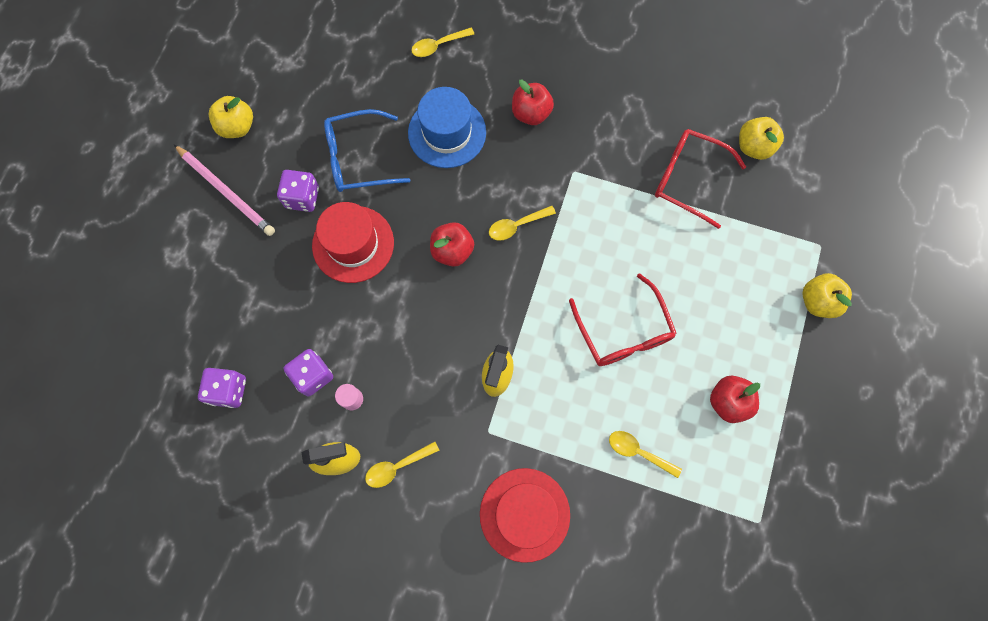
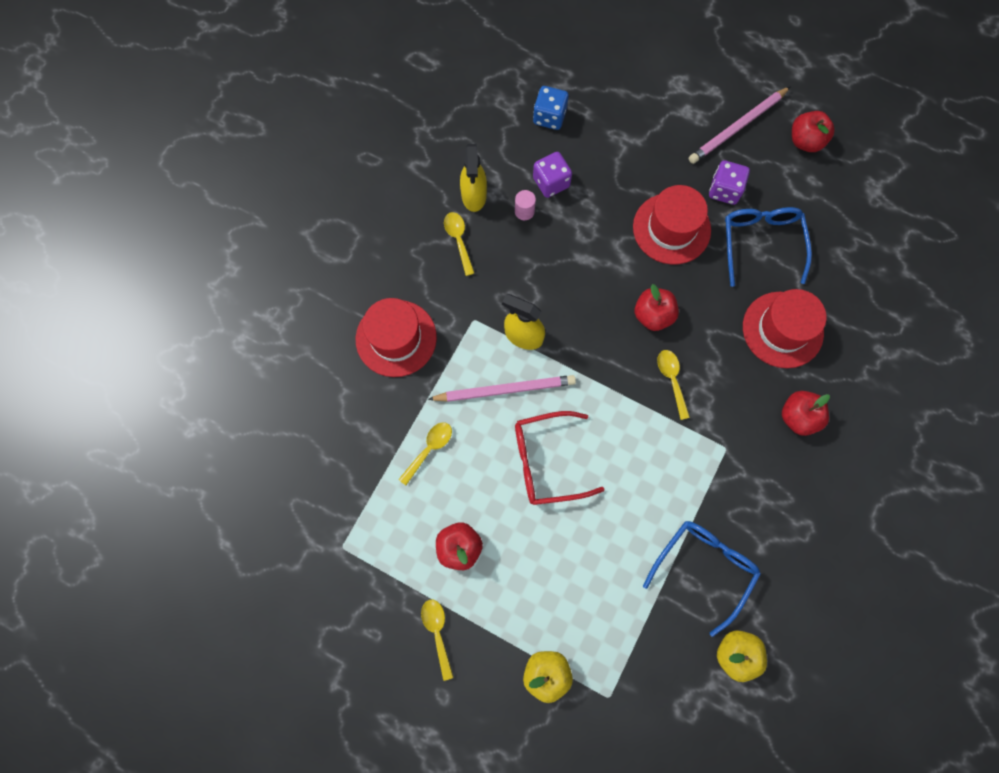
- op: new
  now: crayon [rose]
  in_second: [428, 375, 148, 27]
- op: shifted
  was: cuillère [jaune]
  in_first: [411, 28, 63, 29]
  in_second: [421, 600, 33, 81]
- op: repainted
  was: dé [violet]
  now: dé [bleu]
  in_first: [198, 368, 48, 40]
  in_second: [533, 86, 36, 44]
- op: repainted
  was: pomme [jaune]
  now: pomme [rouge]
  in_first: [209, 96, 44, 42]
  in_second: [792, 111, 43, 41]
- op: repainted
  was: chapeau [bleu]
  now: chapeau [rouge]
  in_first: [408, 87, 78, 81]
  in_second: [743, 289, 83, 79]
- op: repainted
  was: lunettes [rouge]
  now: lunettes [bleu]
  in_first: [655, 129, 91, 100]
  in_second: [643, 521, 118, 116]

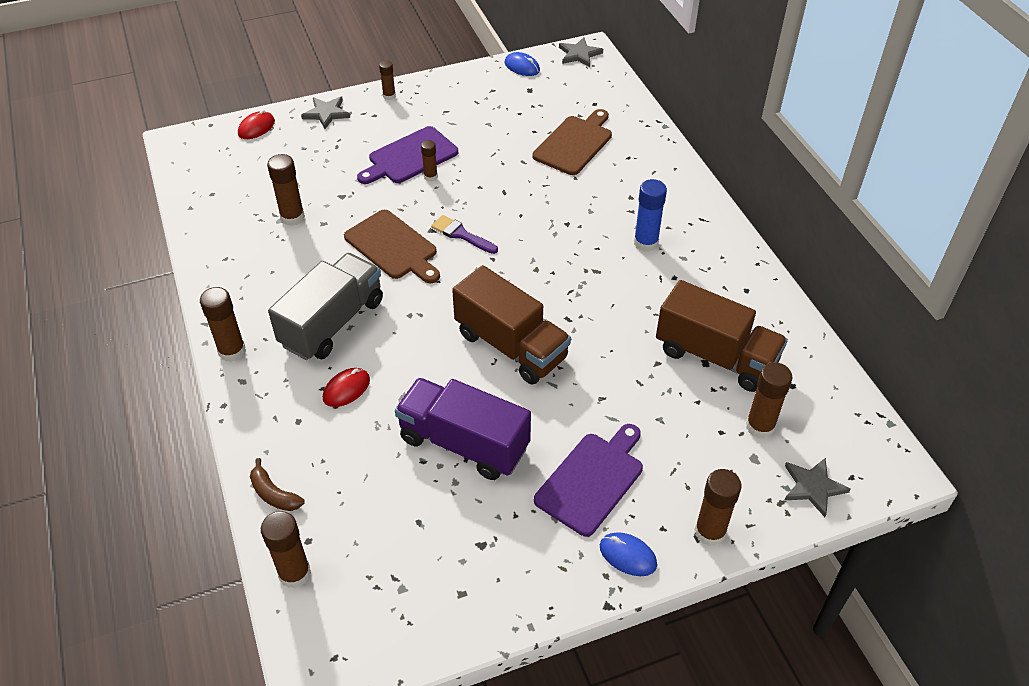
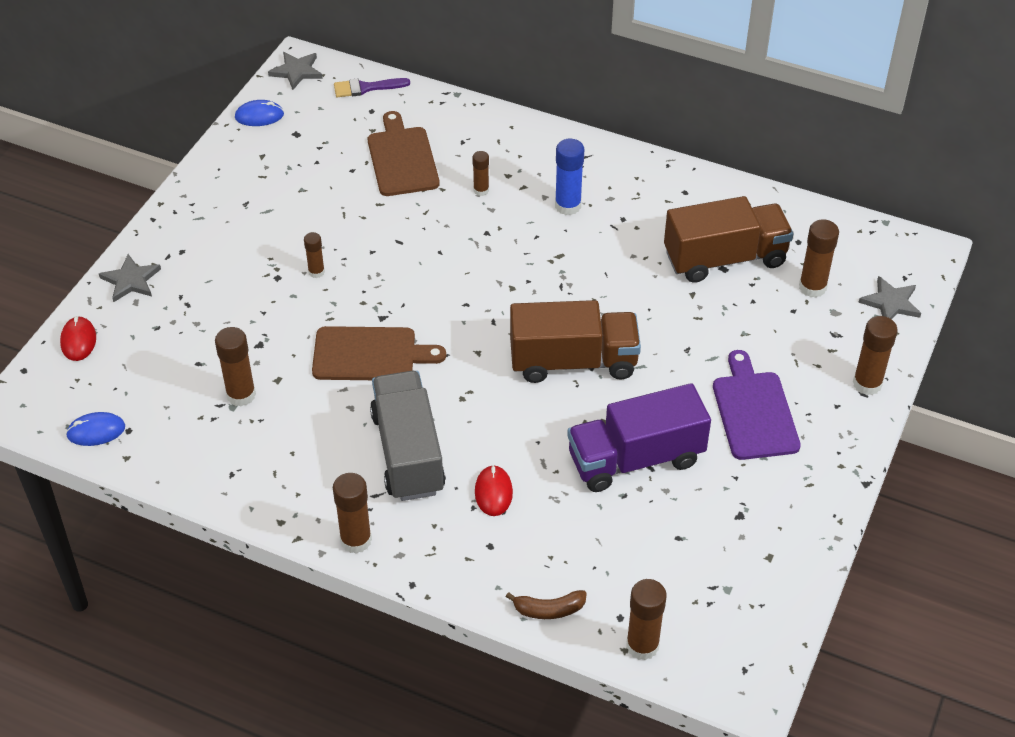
- op: gone
  was: planche à découper [violet]
  in_first: [357, 126, 101, 58]
- op: shifted
  was: bâton de colle [marron]
  in_first: [379, 60, 17, 40]
  in_second: [472, 151, 17, 45]
- op: shifted
  was: pinceau [violet]
  in_first: [431, 215, 67, 39]
  in_second: [334, 78, 76, 19]
- op: shifted
  was: souris [bleu]
  in_first: [600, 532, 57, 44]
  in_second: [66, 412, 59, 34]

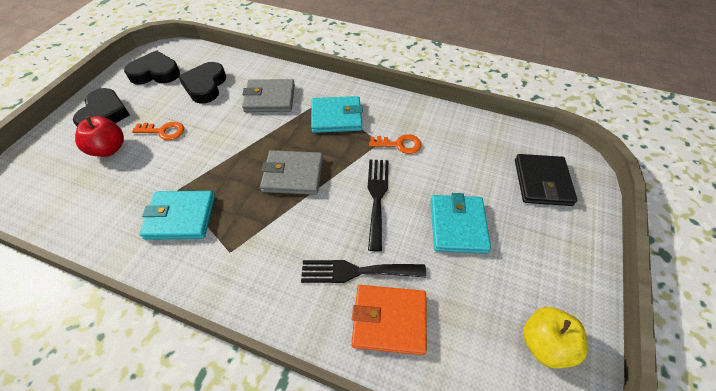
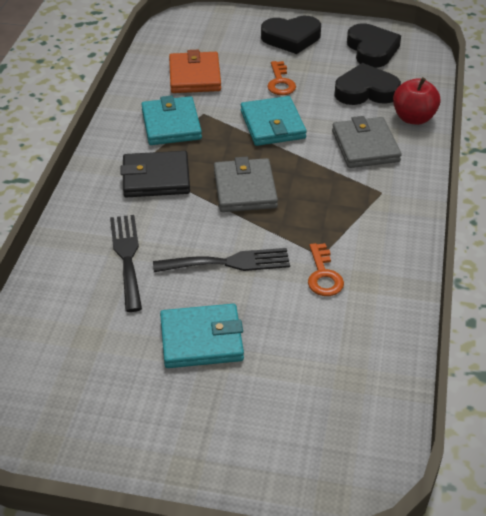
- op: gone
  was: pomme [jaune]
  in_first: [523, 307, 65, 62]
- op: shifted
  was: pomme [rouge]
  in_first: [75, 116, 49, 41]
  in_second: [393, 77, 47, 48]
- op: shifted
  was: portefeuille [turquoise]
  in_first: [311, 96, 52, 37]
  in_second: [241, 96, 66, 50]
- op: shifted
  was: portefeuille [orange]
  in_first: [352, 285, 75, 70]
  in_second: [169, 50, 52, 43]
- op: shifted
  was: portefeuille [noir]
  in_first: [515, 154, 62, 52]
  in_second: [121, 151, 69, 46]

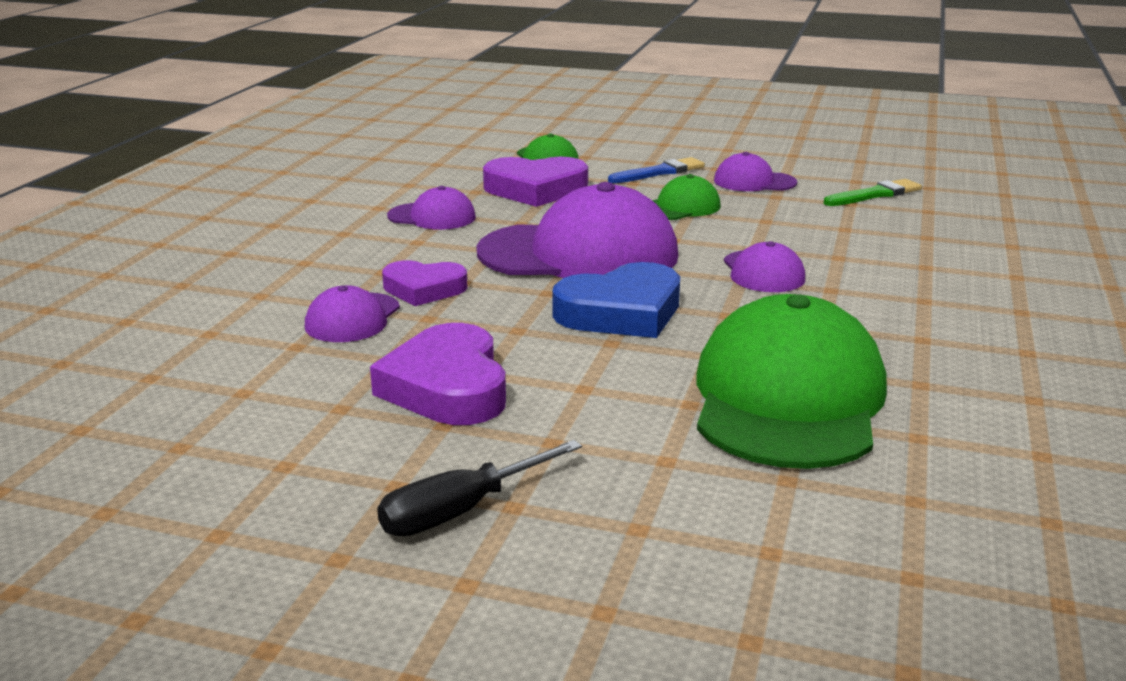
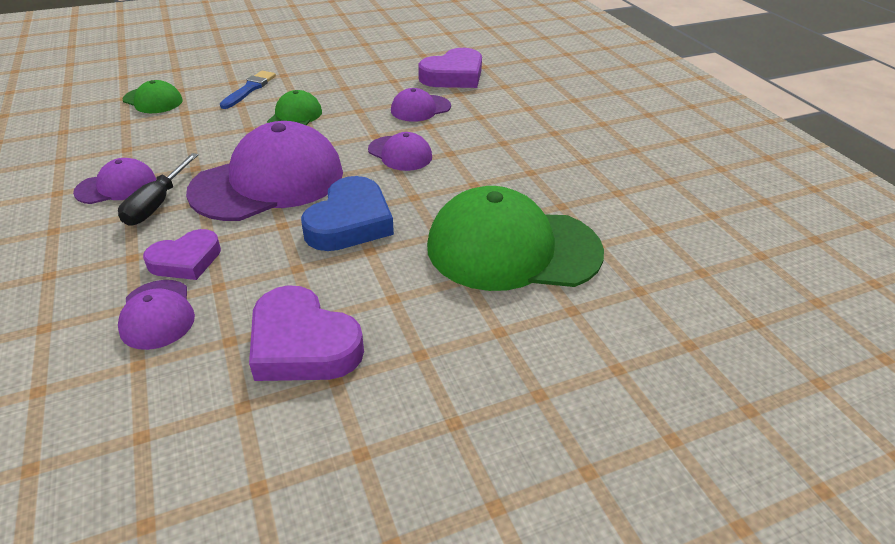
- op: gone
  was: pinceau [vert]
  in_first: [824, 179, 98, 27]
- op: shifted
  was: tournevis [noir]
  in_first: [377, 440, 205, 96]
  in_second: [118, 153, 80, 73]
- op: shifted
  was: cœur [violet]
  in_first: [483, 157, 105, 50]
  in_second: [418, 48, 64, 40]
- op: shifted
  was: casquette [violet]
  in_first: [714, 152, 83, 39]
  in_second: [391, 88, 60, 34]
- op: rotated
  was: casquette [vert]
  in_first: [696, 294, 191, 175]
  in_second: [427, 186, 177, 105]
  clockwise: -60

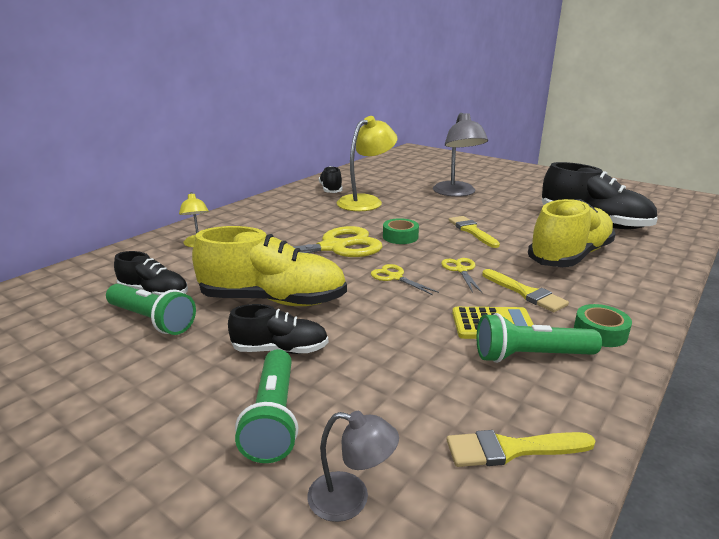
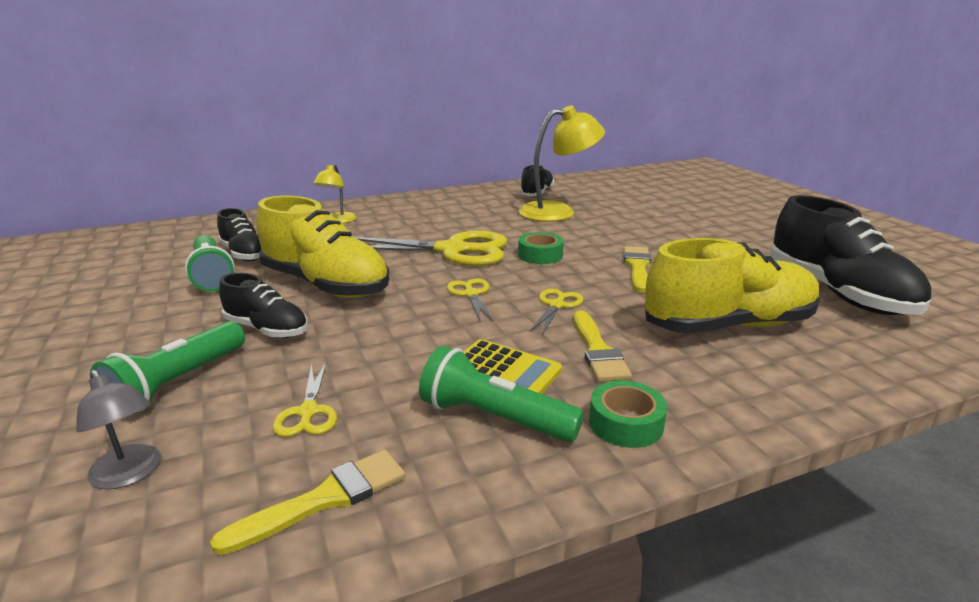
- op: gone
  was: lampe [gris]
  in_first: [433, 113, 55, 84]
- op: new
  now: ciseaux [jaune]
  in_second: [273, 363, 64, 74]
- op: rotated
  was: pinceau [jaune]
  in_first: [447, 430, 148, 37]
  in_second: [210, 450, 195, 105]
  clockwise: 120

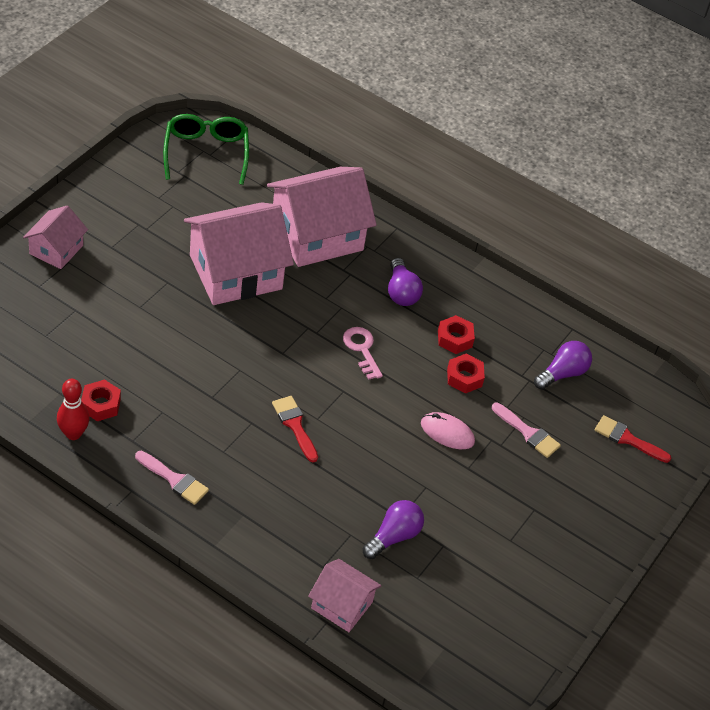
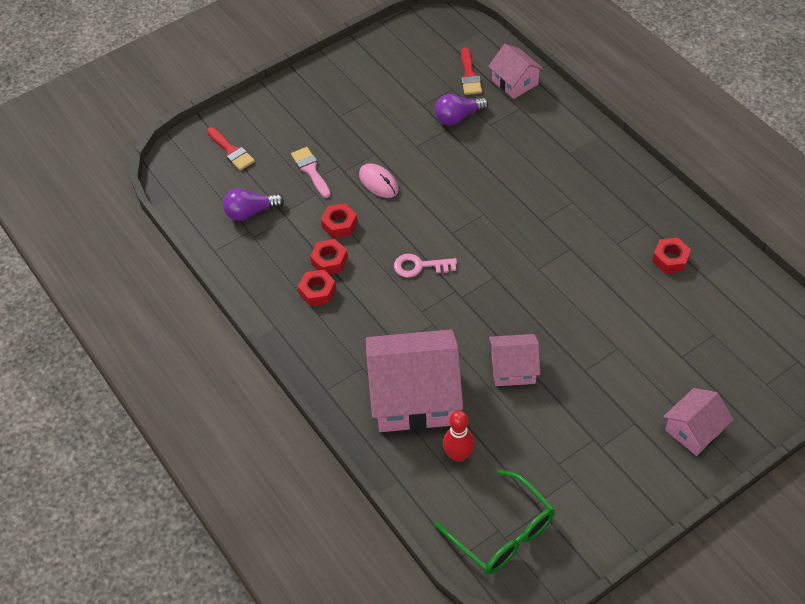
- op: gone
  was: pinceau [rose]
  in_first: [135, 451, 74, 54]
- op: gone
  was: ampoule [violet]
  in_first: [388, 258, 35, 48]
- op: new
  now: écrou [rouge]
  in_second: [298, 270, 38, 36]
- op: shifted
  was: quille [rouge]
  in_first: [57, 379, 32, 61]
  in_second: [443, 410, 32, 52]
- op: shifted
  was: pinceau [rouge]
  in_first: [272, 396, 46, 66]
  in_second: [461, 47, 21, 48]
- op: rotated
  was: lunettes [vert]
  in_first: [163, 114, 86, 71]
  in_second: [435, 470, 120, 104]
  clockwise: -60
- op: rotated
  was: clé [rose]
  in_first: [343, 327, 40, 53]
  in_second: [394, 254, 63, 24]
  clockwise: 90
- op: scaled
  was: maison [rose]
  in_first: [184, 202, 110, 103]
  in_second: [489, 334, 51, 52]
  ratio: 0.53

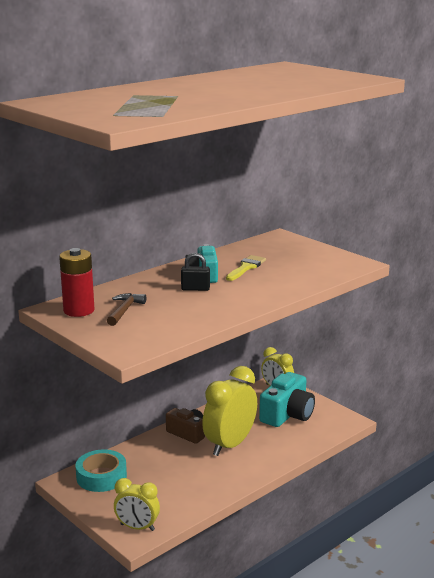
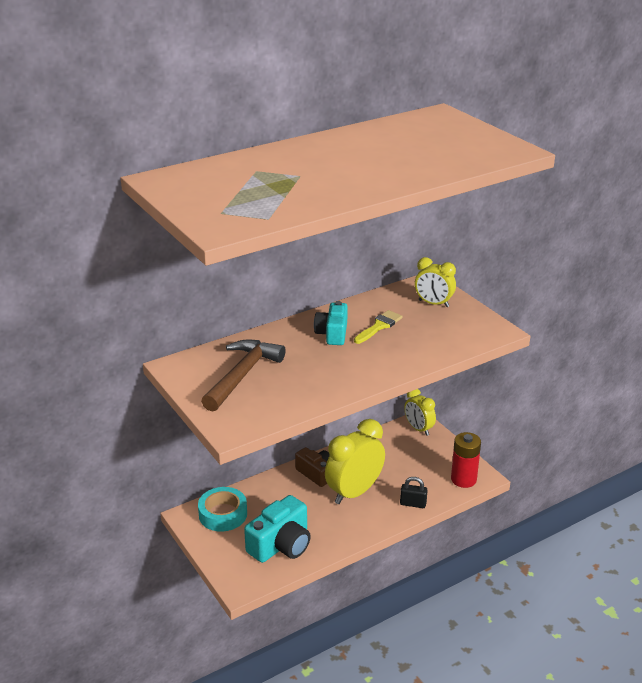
- op: shifted
  was: pile [rouge]
  in_first: [59, 248, 36, 69]
  in_second: [451, 432, 30, 56]
- op: shifted
  was: réveil [jaune]
  in_first: [114, 478, 46, 53]
  in_second: [415, 257, 41, 50]
- op: shifted
  was: cadenas [noir]
  in_first: [181, 253, 29, 38]
  in_second: [400, 477, 28, 31]
- op: shifted
  was: appareil photo [turquoise]
  in_first: [259, 372, 56, 55]
  in_second: [244, 495, 67, 68]
- op: scaled
  was: marteau [marron]
  in_first: [107, 293, 39, 33]
  in_second: [201, 339, 85, 73]
  ratio: 1.81

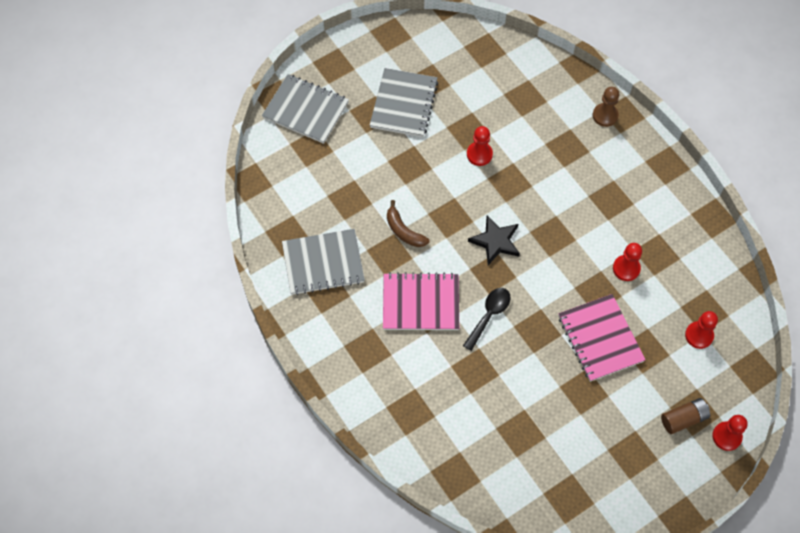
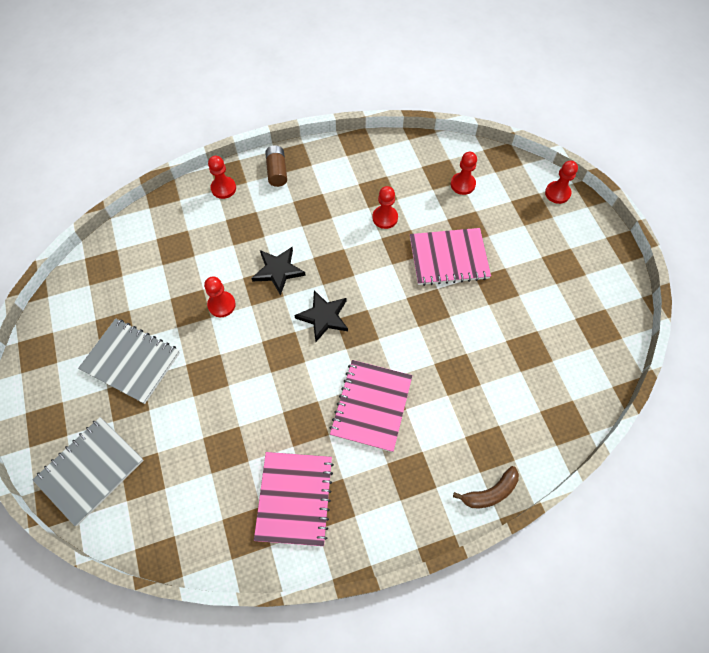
- op: gone
  was: cuillère [noir]
  in_first: [463, 288, 48, 63]
- op: new
  now: étoile [noir]
  in_second: [252, 247, 54, 48]
- op: shifted
  was: banane [marron]
  in_first: [387, 200, 43, 47]
  in_second: [453, 466, 66, 42]
- op: shifted
  was: pile [marron]
  in_first: [661, 398, 49, 36]
  in_second: [265, 145, 22, 42]
- op: repainted
  was: carnet [gris]
  now: carnet [rose]
  in_first: [282, 229, 83, 66]
  in_second: [254, 452, 80, 94]
- op: repainted
  was: pion [marron]
  now: pion [rouge]
  in_first: [593, 87, 26, 40]
  in_second: [208, 156, 28, 43]

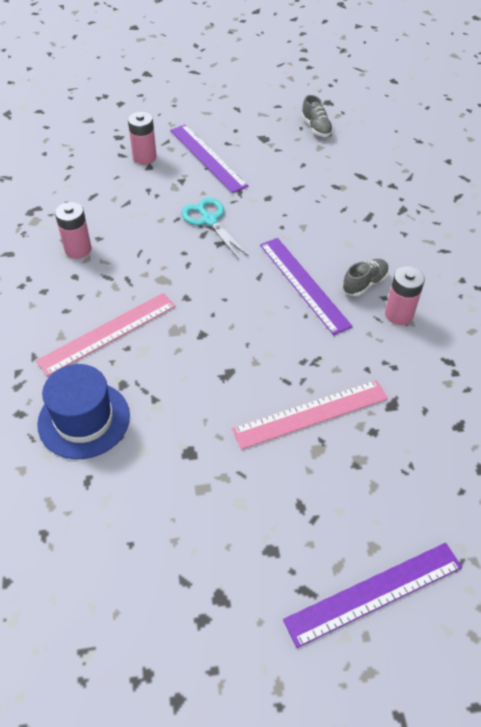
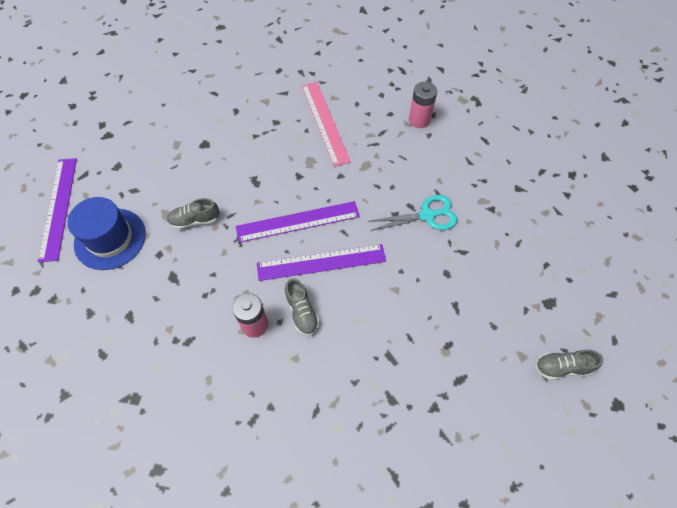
- op: gone
  was: pile [rose]
  in_first: [128, 112, 29, 53]
- op: shifted
  was: chapeau [bleu]
  in_first: [37, 364, 93, 95]
  in_second: [67, 197, 79, 73]
- op: shifted
  was: règle [violet]
  in_first: [170, 124, 78, 69]
  in_second: [236, 201, 124, 42]
- op: swapped
  was: règle [rose]
  now: chaussure [gris]
  in_first: [232, 380, 156, 70]
  in_second: [167, 198, 53, 31]

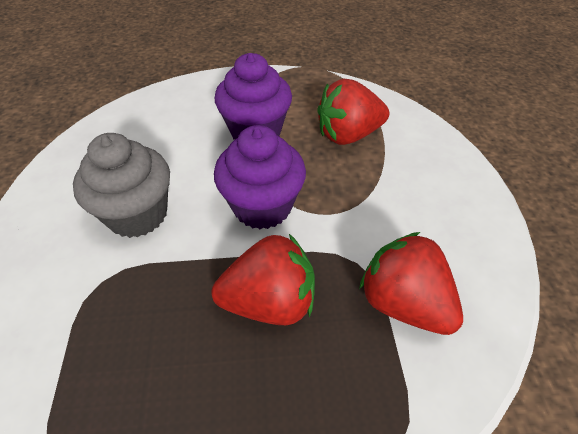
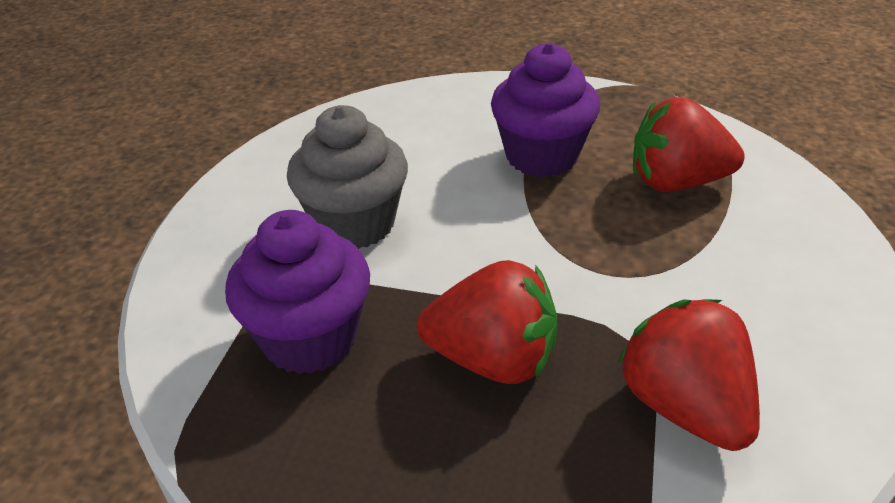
- op: shifted
  was: muffin [violet]
  in_first: [214, 125, 92, 104]
  in_second: [225, 210, 145, 164]

